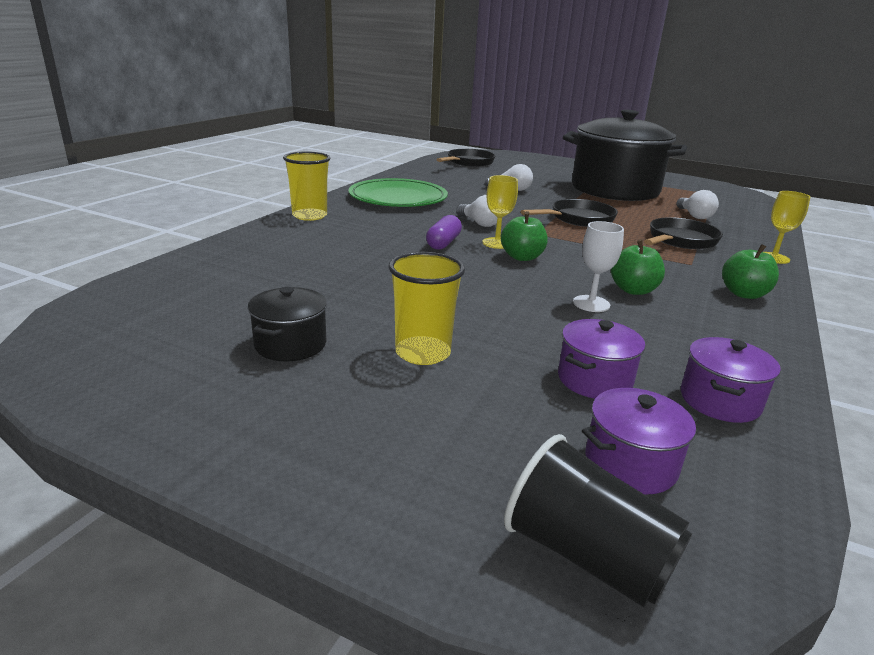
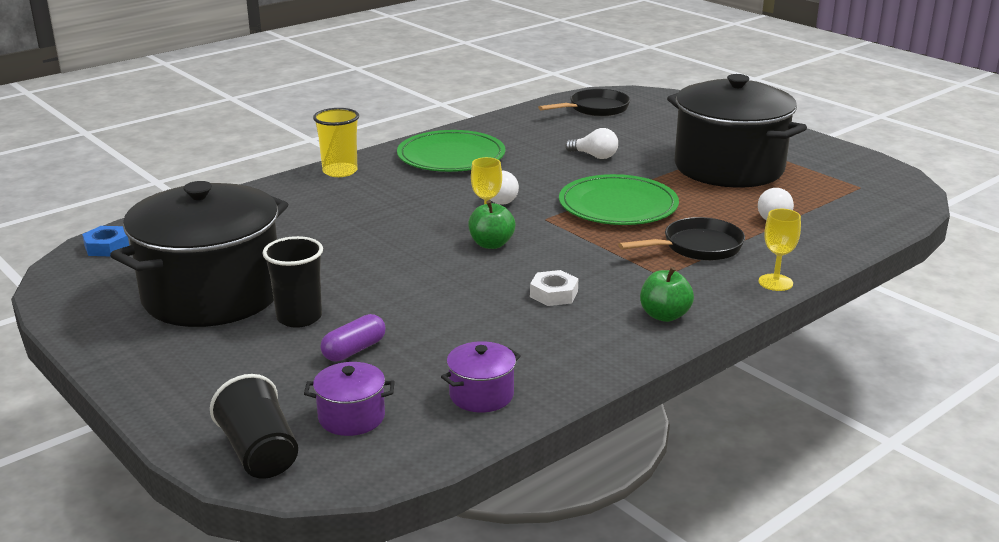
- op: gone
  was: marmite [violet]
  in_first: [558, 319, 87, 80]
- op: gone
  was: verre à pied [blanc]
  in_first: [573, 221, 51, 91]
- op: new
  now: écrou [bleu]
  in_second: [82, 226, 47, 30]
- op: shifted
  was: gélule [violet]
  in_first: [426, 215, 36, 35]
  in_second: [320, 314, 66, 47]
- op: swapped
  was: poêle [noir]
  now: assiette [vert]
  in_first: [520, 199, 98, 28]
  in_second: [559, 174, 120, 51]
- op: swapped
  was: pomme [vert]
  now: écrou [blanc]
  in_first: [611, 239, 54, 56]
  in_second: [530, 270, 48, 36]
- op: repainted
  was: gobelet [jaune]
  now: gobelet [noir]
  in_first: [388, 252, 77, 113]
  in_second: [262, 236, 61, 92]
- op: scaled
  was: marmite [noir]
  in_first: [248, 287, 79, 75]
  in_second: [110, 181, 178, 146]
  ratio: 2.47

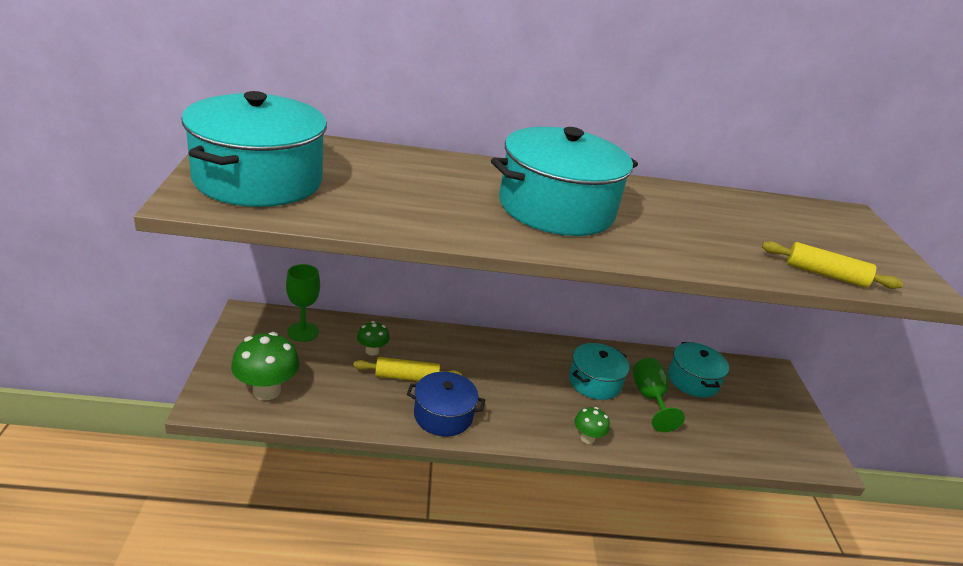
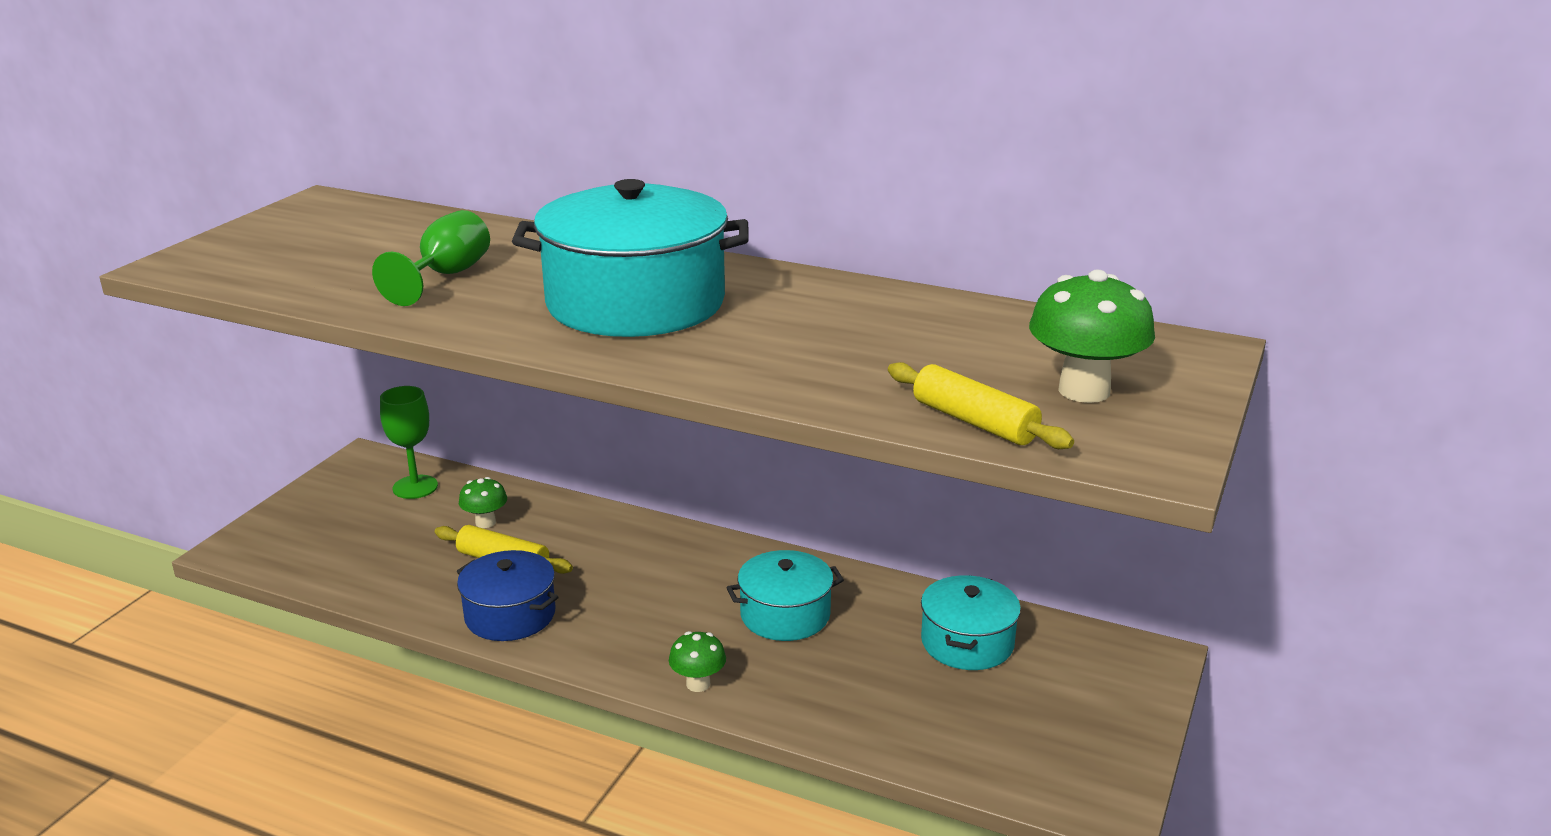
- op: gone
  was: marmite [turquoise]
  in_first: [181, 91, 146, 116]
- op: shifted
  was: champignon [vert]
  in_first: [231, 332, 69, 68]
  in_second: [1029, 270, 126, 133]
- op: shifted
  was: verre à pied [vert]
  in_first: [633, 358, 52, 74]
  in_second: [372, 210, 118, 96]

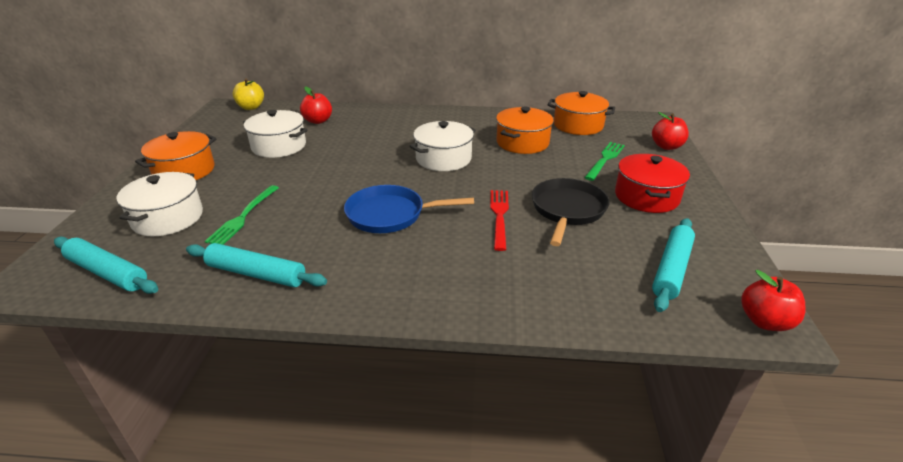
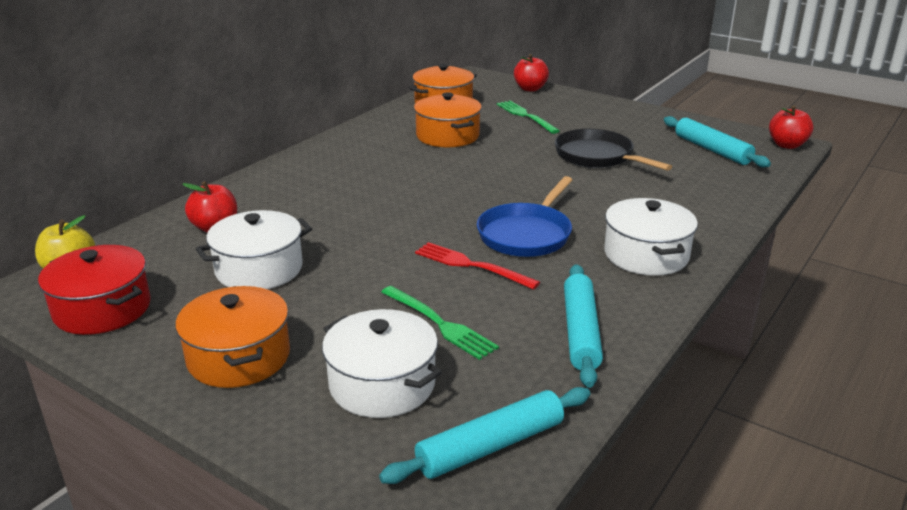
- op: shifted
  was: marmite [blanc]
  in_first: [410, 121, 66, 50]
  in_second: [604, 198, 94, 78]
- op: shifted
  was: fourchette [rouge]
  in_first: [490, 190, 19, 61]
  in_second: [415, 242, 125, 48]
- op: shifted
  was: marmite [rouge]
  in_first: [615, 154, 75, 59]
  in_second: [38, 245, 113, 90]
- op: rotated
  was: rouleau à pâtisserie [turquoise]
  in_first: [186, 243, 141, 44]
  in_second: [564, 264, 39, 124]
  clockwise: -45

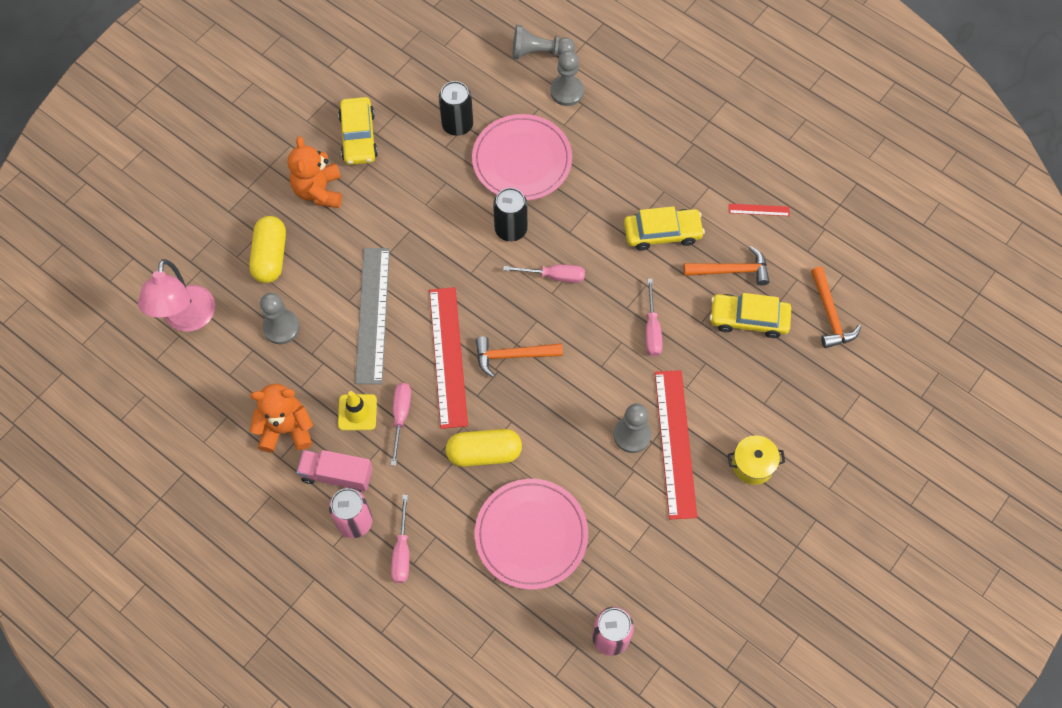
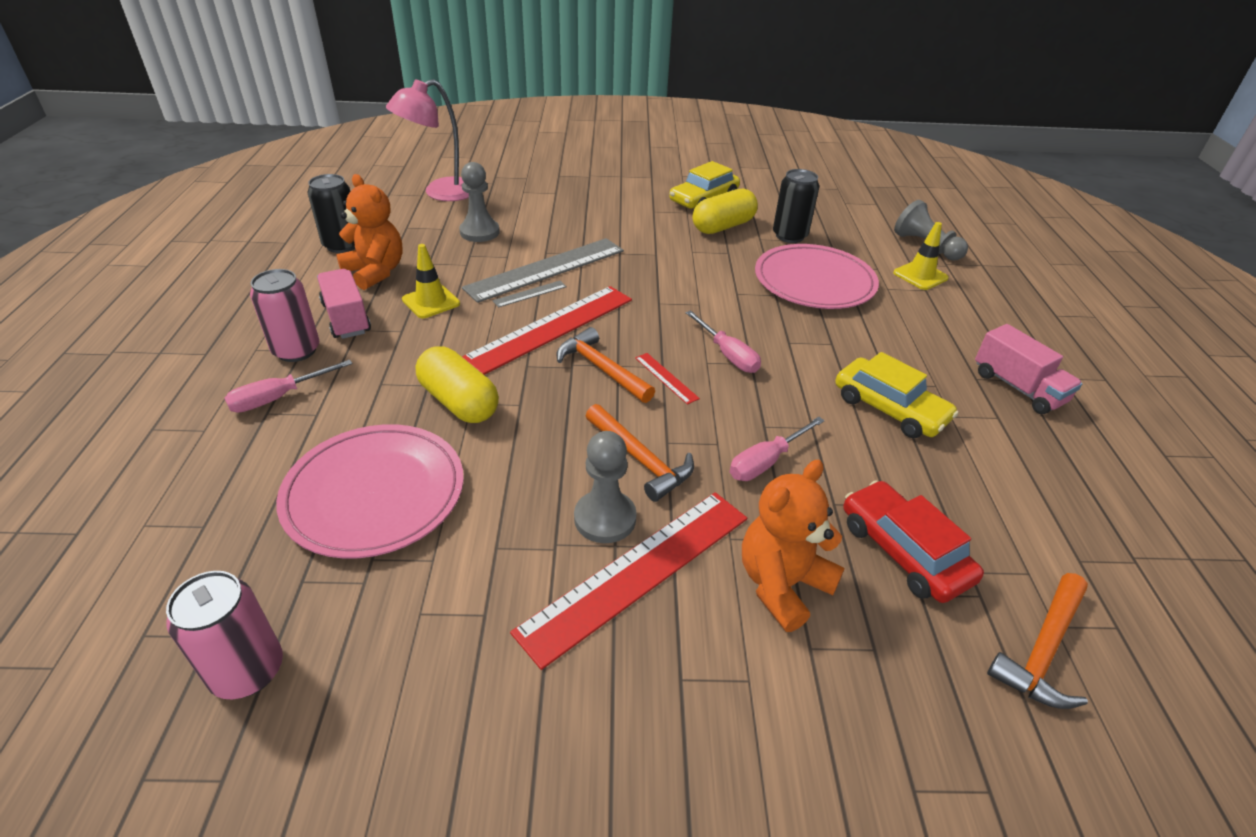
- op: gone
  was: tournevis [rose]
  in_first: [391, 383, 20, 83]
- op: gone
  was: marmite [jaune]
  in_first: [728, 435, 57, 50]
- op: new
  now: règle [gris]
  in_second: [493, 281, 74, 27]
- op: new
  now: camion [rose]
  in_second: [975, 324, 107, 90]
- op: shifted
  was: gélule [jaune]
  in_first: [249, 216, 37, 67]
  in_second: [693, 188, 65, 46]
- op: shifted
  was: ours en peluche [orange]
  in_first: [288, 136, 54, 72]
  in_second: [742, 460, 103, 172]
- op: shifted
  was: canette [noir]
  in_first: [493, 188, 35, 53]
  in_second: [307, 174, 48, 79]
- op: shifted
  was: marteau [orange]
  in_first: [684, 247, 85, 38]
  in_second: [586, 404, 108, 98]
- op: shifted
  was: règle [rouge]
  in_first: [729, 204, 61, 12]
  in_second: [635, 353, 65, 52]
- op: swapped
  was: pion [gris]
  now: cône de chantier [jaune]
  in_first: [550, 51, 34, 55]
  in_second: [893, 222, 56, 68]
- op: repainted
  was: voiture [jaune]
  now: voiture [rouge]
  in_first: [710, 293, 81, 45]
  in_second: [843, 481, 141, 122]

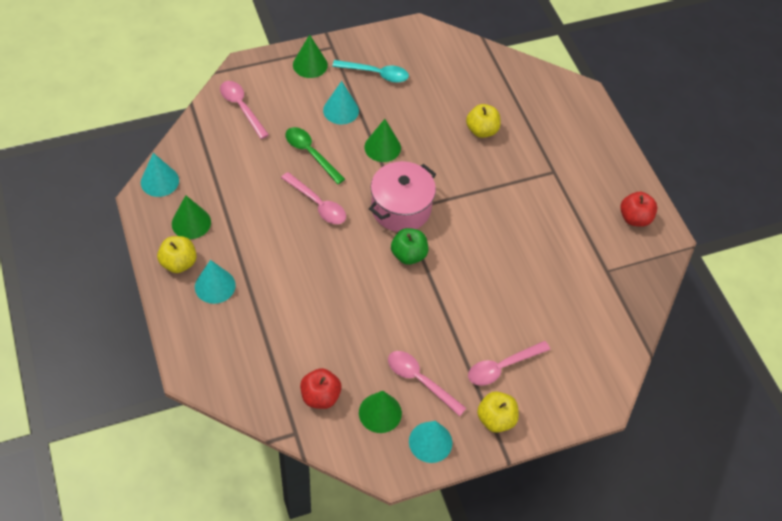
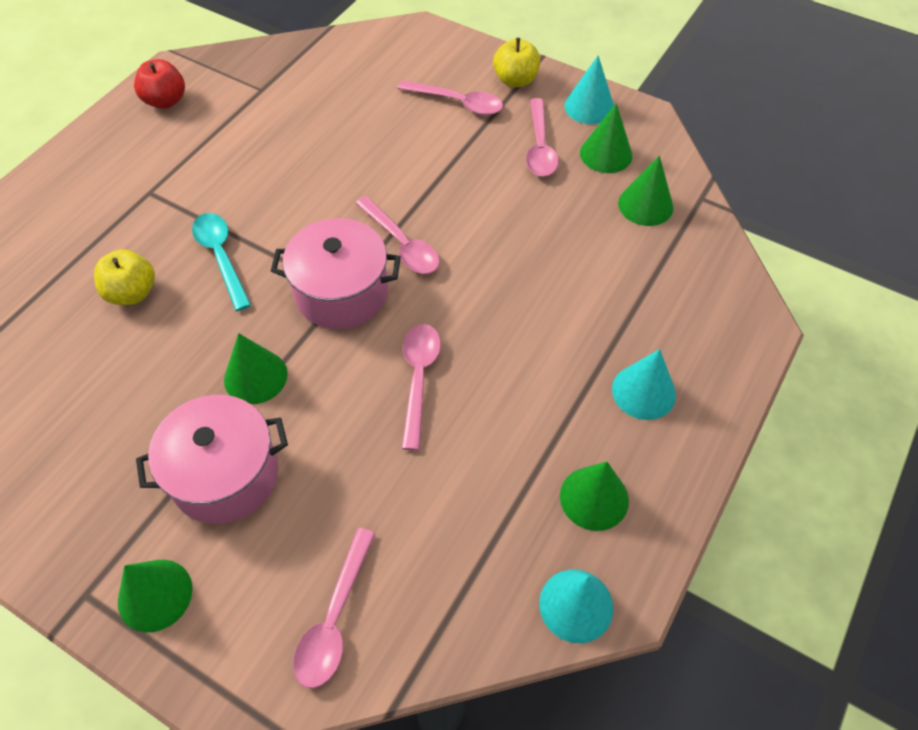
- op: gone
  was: pomme [jaune]
  in_first: [157, 236, 40, 37]
- op: gone
  was: cuillère [vert]
  in_first: [285, 127, 60, 57]
- op: shifted
  was: cuillère [turquoise]
  in_first: [332, 60, 77, 23]
  in_second: [192, 213, 59, 98]
- op: swapped
  was: pomme [rouge]
  now: cône [vert]
  in_first: [300, 368, 42, 41]
  in_second: [618, 155, 55, 71]
- op: swapped
  was: cône [turquoise]
  now: marmite [rose]
  in_first: [323, 81, 36, 44]
  in_second: [136, 395, 152, 129]
- op: swapped
  was: pomme [vert]
  now: cuillère [rose]
  in_first: [391, 228, 37, 37]
  in_second: [355, 196, 85, 78]

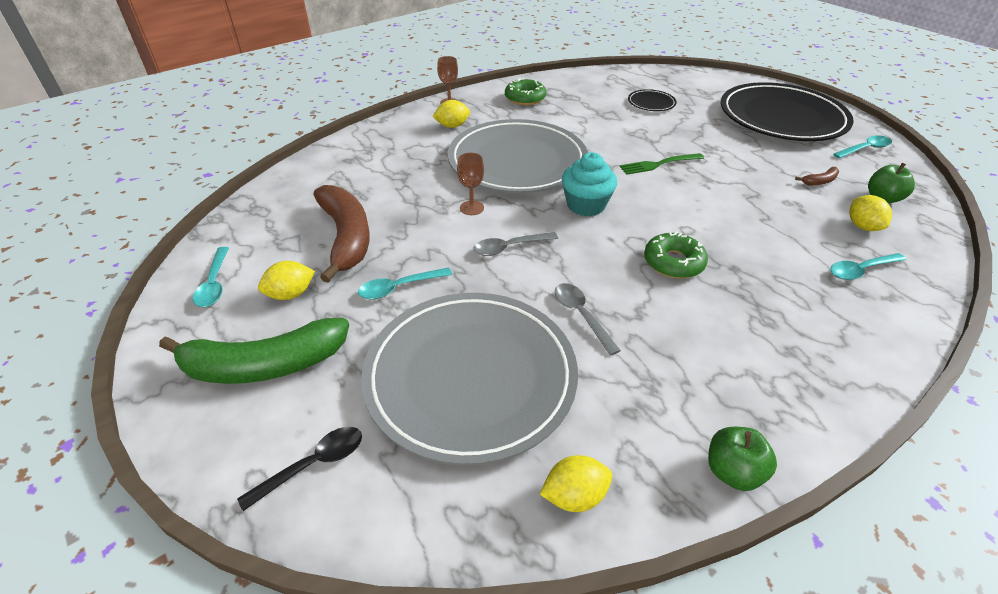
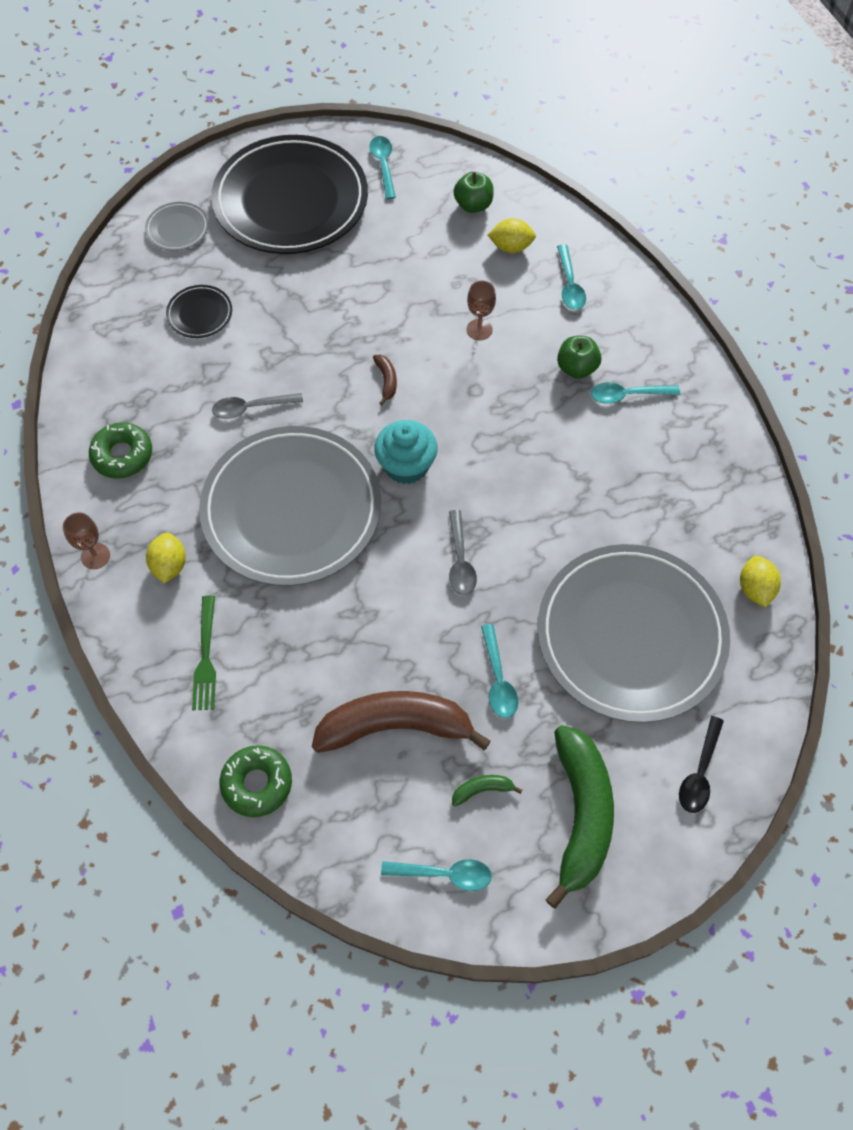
- op: new
  now: assiette [gris]
  in_second: [145, 202, 64, 49]
- op: new
  now: cuillère [turquoise]
  in_second: [591, 382, 89, 22]
- op: shifted
  was: verre à pied [marron]
  in_first: [457, 153, 27, 62]
  in_second: [467, 280, 29, 61]
- op: shifted
  was: cuillère [gris]
  in_first: [555, 283, 66, 73]
  in_second: [212, 393, 91, 26]
- op: shifted
  was: fourchette [vert]
  in_first: [619, 153, 85, 22]
  in_second: [192, 596, 24, 114]
- op: shifted
  was: beignet [vert]
  in_first: [644, 231, 64, 48]
  in_second: [220, 745, 72, 72]
- op: shifted
  was: pomme [vert]
  in_first: [708, 427, 69, 64]
  in_second: [557, 336, 44, 43]
- op: shifted
  was: banane [marron]
  in_first: [795, 167, 44, 18]
  in_second: [373, 355, 24, 50]
- op: swapped
  was: citron [jaune]
  now: banane [vert]
  in_first: [258, 261, 57, 39]
  in_second: [452, 775, 70, 31]
- op: rotated
  was: cuillère [noir]
  in_first: [237, 427, 125, 84]
  in_second: [679, 716, 45, 97]
  clockwise: -135

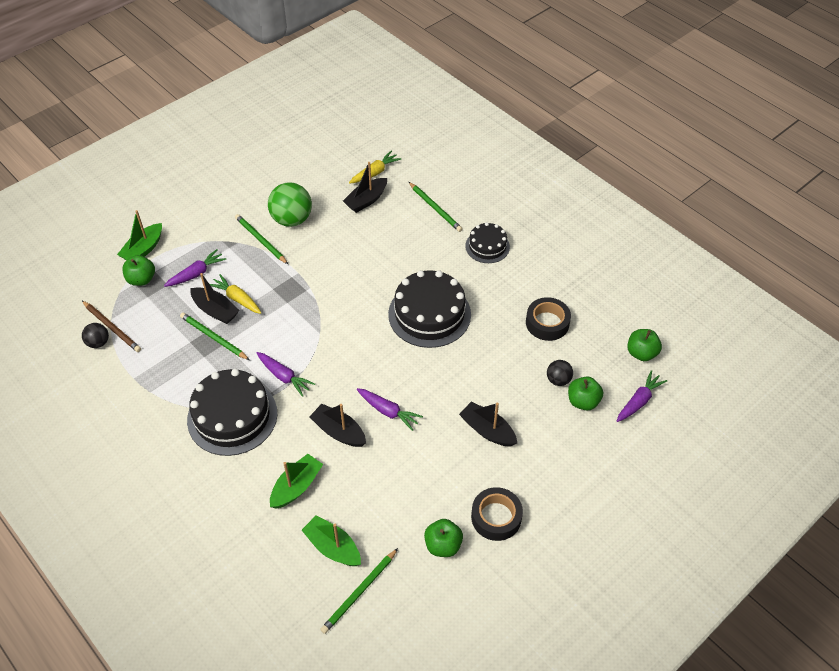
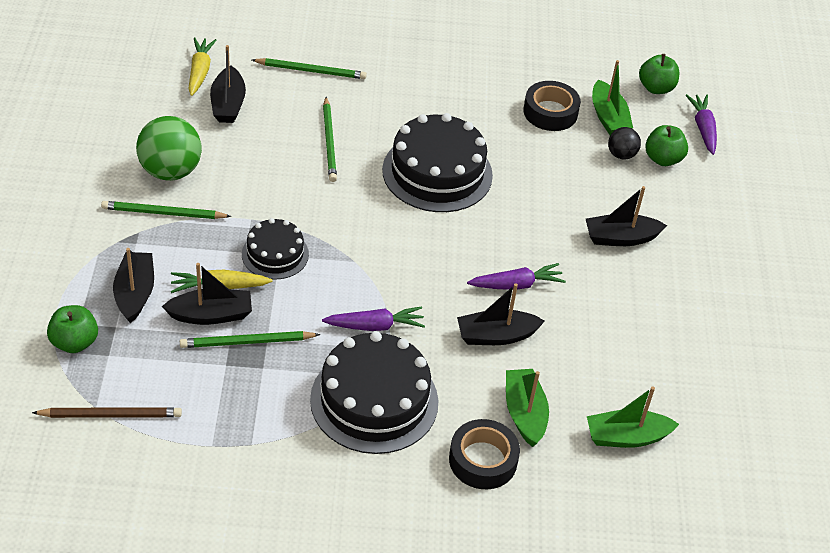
- op: gone
  was: balle [noir]
  in_first: [82, 323, 27, 25]
- op: gone
  was: pomme [vert]
  in_first: [424, 519, 39, 38]
- op: shifted
  was: bateau [vert]
  in_first: [117, 210, 45, 50]
  in_second: [592, 60, 41, 75]
- op: shifted
  was: crayon [vert]
  in_first: [320, 548, 78, 86]
  in_second: [323, 97, 14, 85]
- op: shifted
  was: gâteau [noir]
  in_first: [465, 222, 45, 41]
  in_second: [242, 218, 67, 61]
- op: shifted
  was: ruban adhésif [noir]
  in_first: [471, 487, 52, 54]
  in_second: [449, 419, 71, 70]
- op: swapped
  was: carotte [violet]
  now: bateau [noir]
  in_first: [164, 249, 62, 38]
  in_second: [113, 248, 41, 75]

